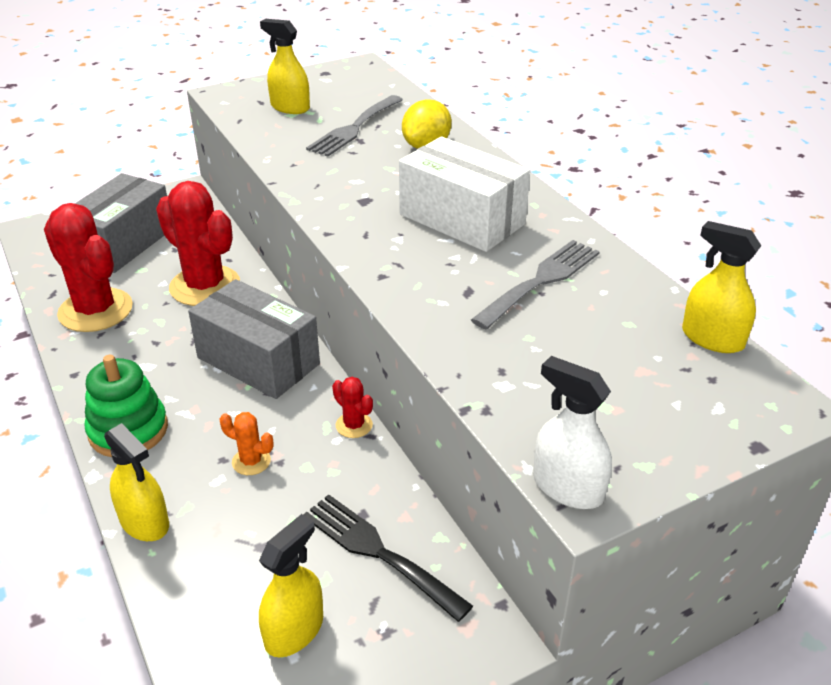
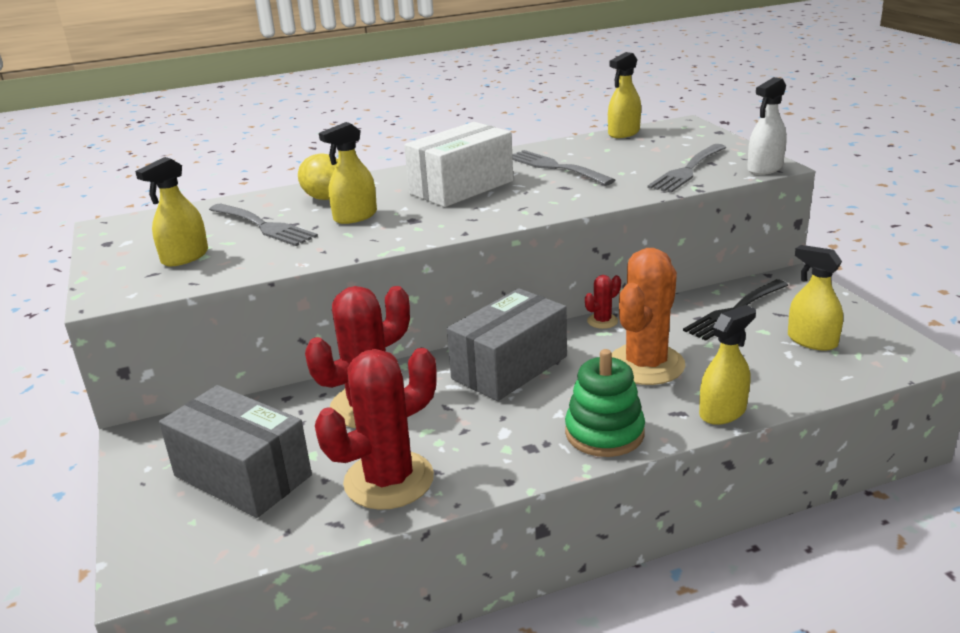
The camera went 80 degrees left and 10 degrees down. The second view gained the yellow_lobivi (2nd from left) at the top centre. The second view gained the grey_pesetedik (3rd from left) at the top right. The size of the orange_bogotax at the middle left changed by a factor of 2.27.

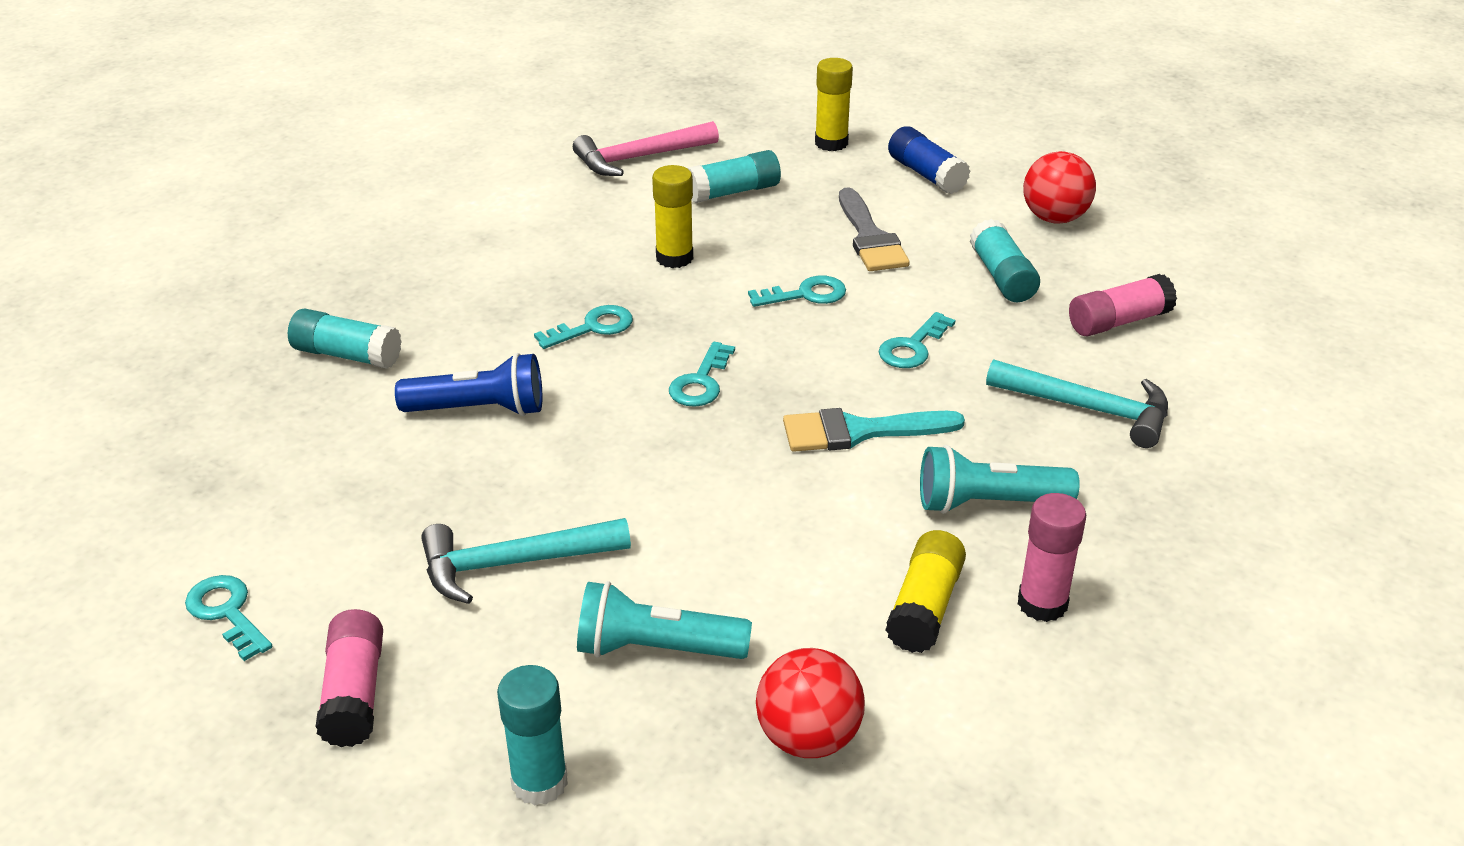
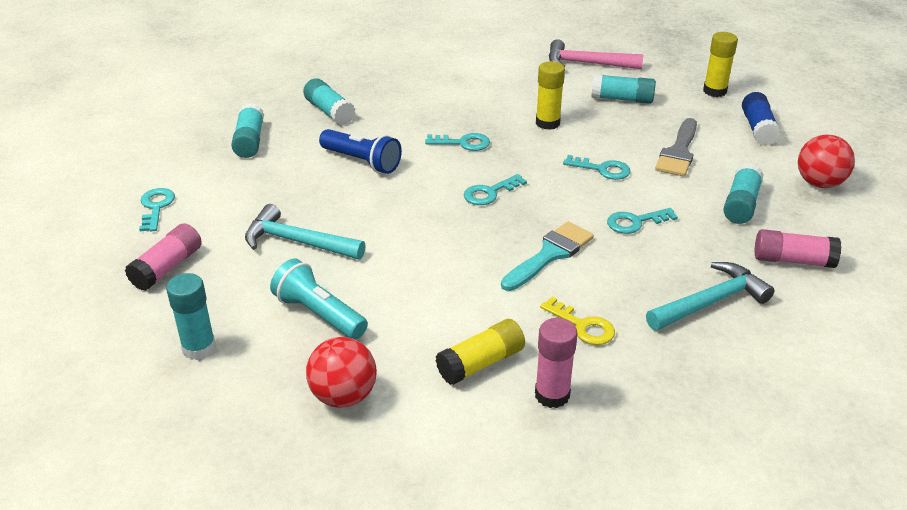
The camera went 35 degrees right and 0 degrees up. The second view gained the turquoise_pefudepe (2nd from left) at the top left. Where the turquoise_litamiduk (2nd from left) stood at the middle right, the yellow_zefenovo came to stand at the centre. The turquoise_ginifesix at the centre ended up facing another way, 105 degrees clockwise from before. The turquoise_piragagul (2nd from left) at the middle right ended up facing another way, 90 degrees counterclockwise from before.

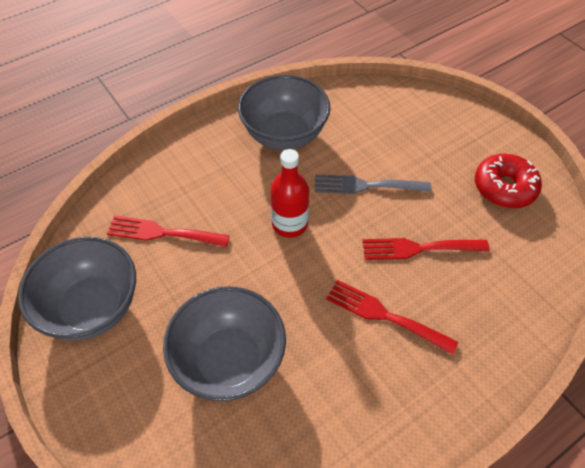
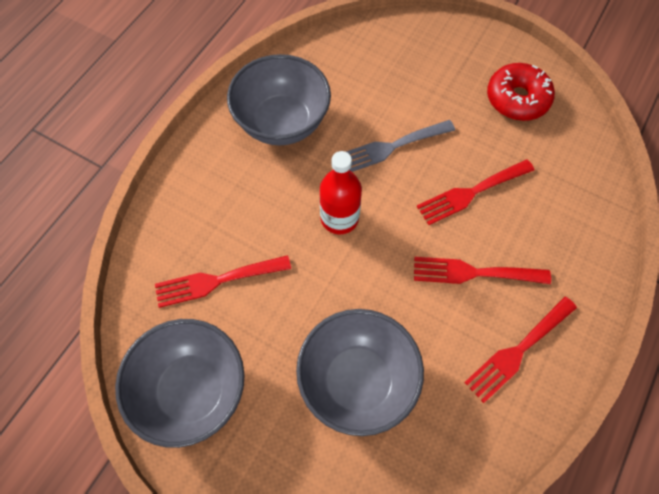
The camera went 25 degrees left and 10 degrees up. The second view gained the red_pesetedik (4th from left) at the bottom right.

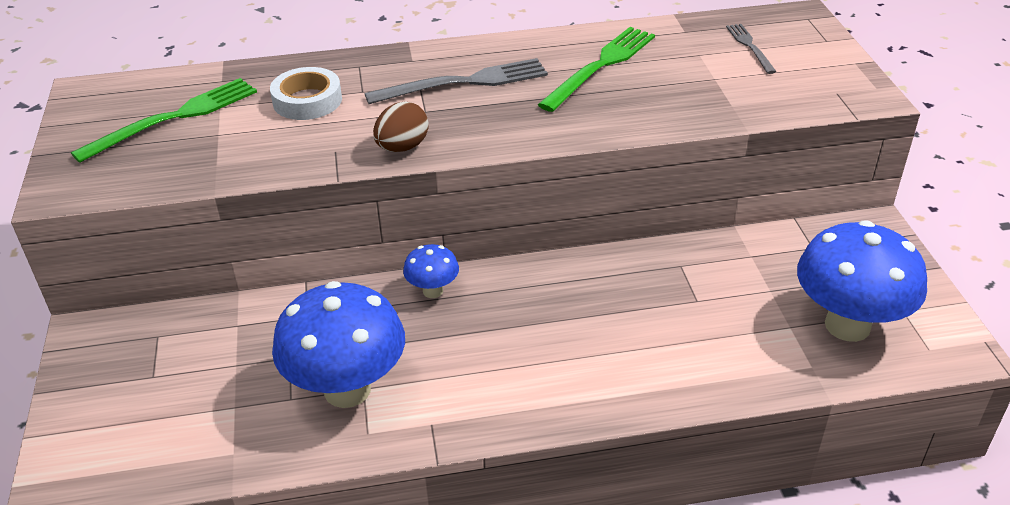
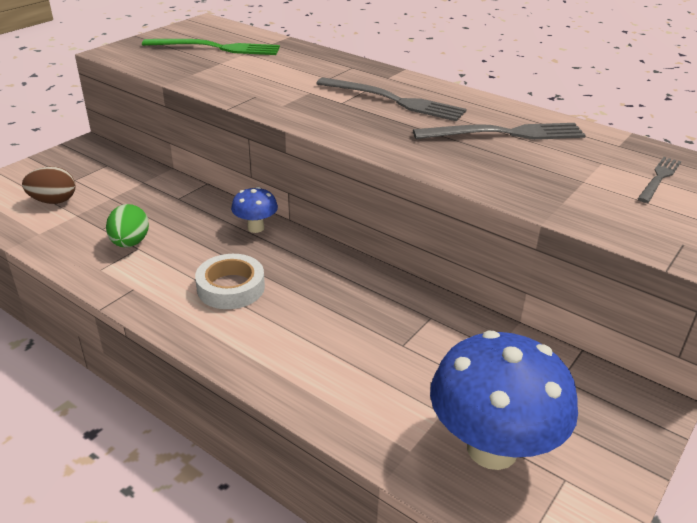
The camera went 45 degrees right and 5 degrees down. The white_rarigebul ended up elsewhere, having gone from the top left to the middle left. The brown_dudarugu ended up elsewhere, having gone from the top centre to the middle left. Where the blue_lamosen (1st from left) stood at the bottom centre, the green_dudarugu came to stand at the middle left. What was the green_pesetedik (2nd from left) at the top centre turned into the grey_pesetedik (2nd from left) at the top right.

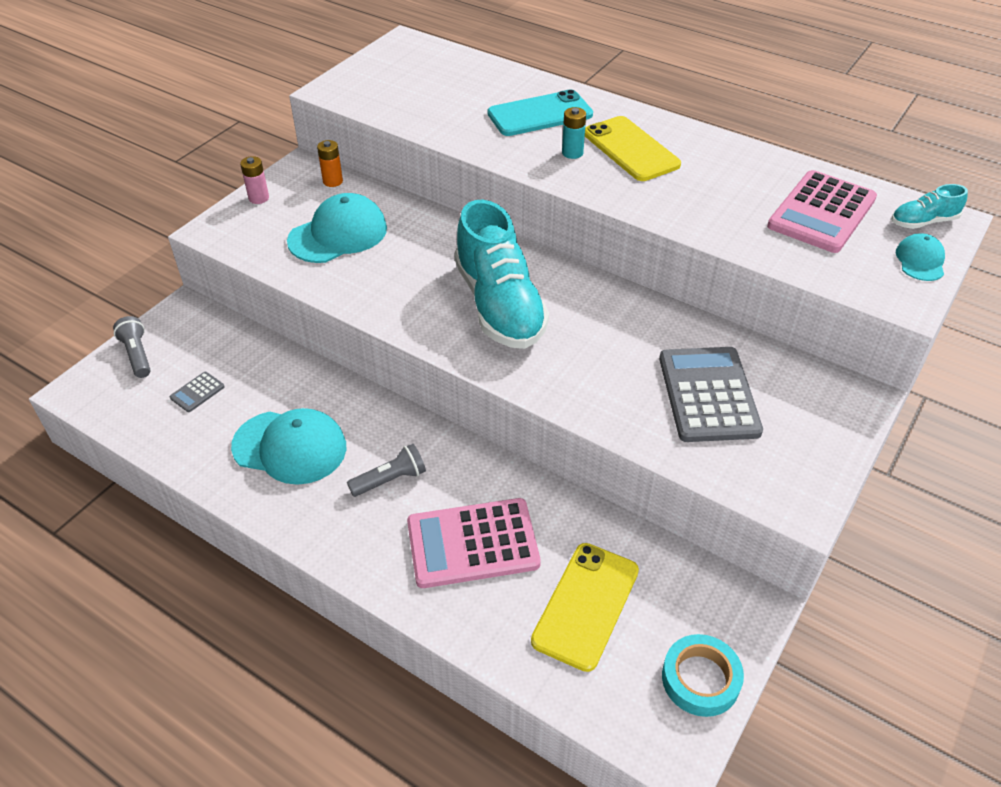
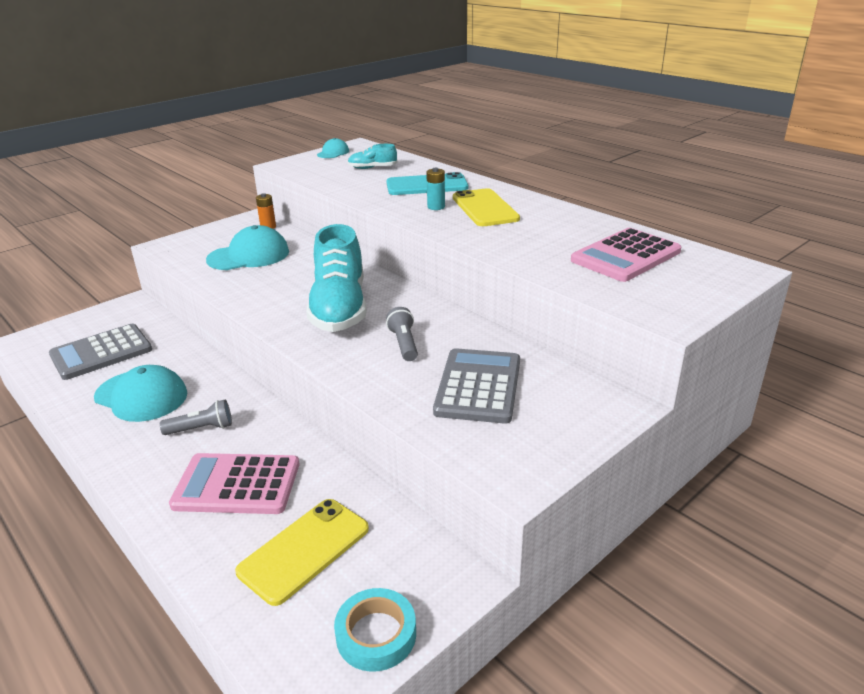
The camera went 15 degrees right and 15 degrees down. The second view lost the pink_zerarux at the top left. The grey_litamiduk (1st from left in the first image) ended up elsewhere, having gone from the middle left to the centre. The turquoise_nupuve (2nd from left) ended up elsewhere, having gone from the top right to the top centre. The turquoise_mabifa (3rd from left) ended up elsewhere, having gone from the top right to the top centre. The size of the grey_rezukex (1st from left) at the middle left changed by a factor of 2.33.

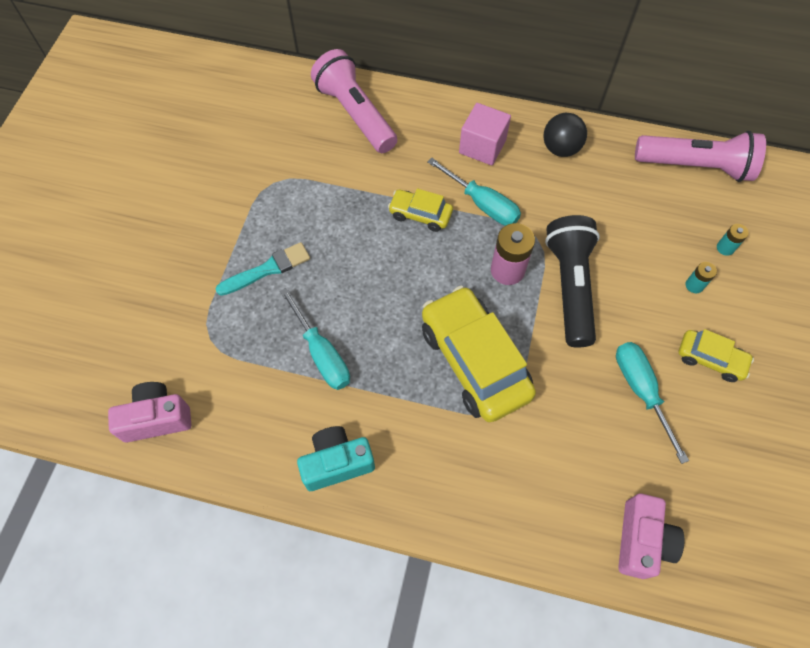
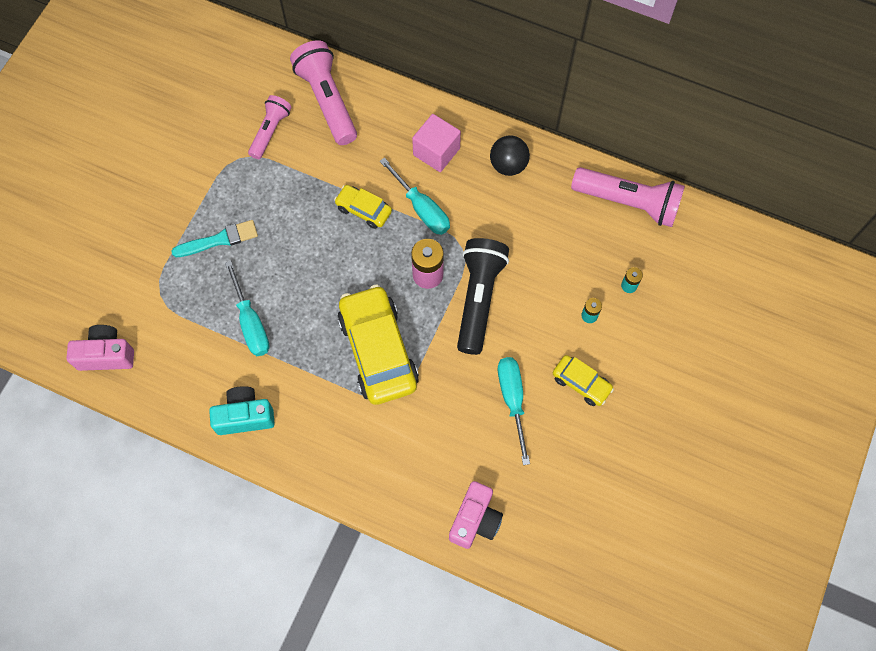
The camera went 10 degrees right and 5 degrees up. The second view gained the pink_litamiduk (1st from left) at the top left.

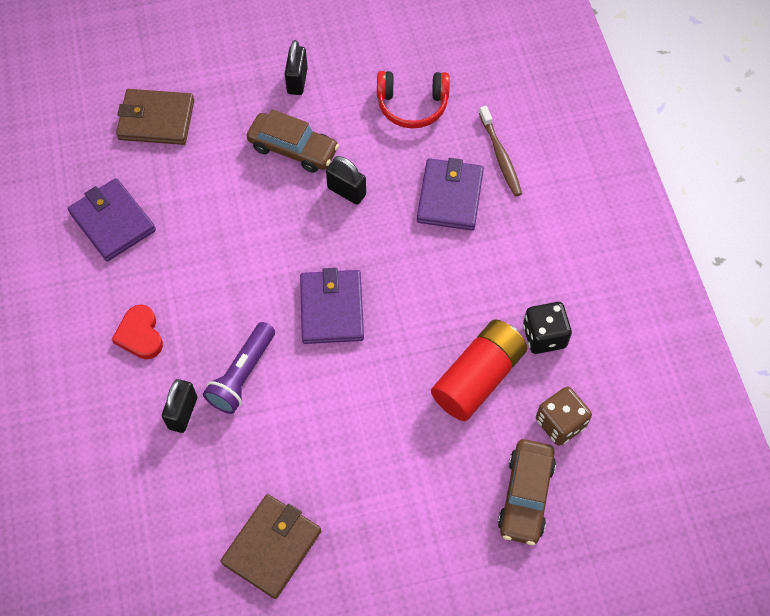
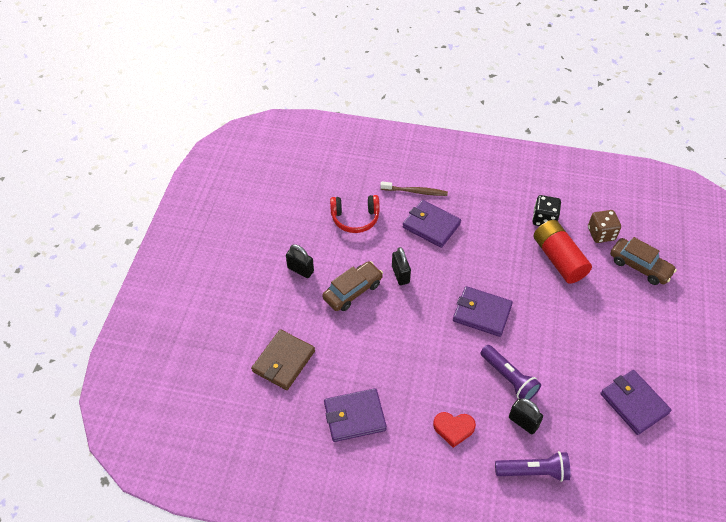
The camera went 65 degrees left and 10 degrees down. The second view gained the purple_litamiduk (2nd from left) at the bottom right. What was the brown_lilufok (2nd from left) at the bottom centre turned into the purple_lilufok (4th from left) at the bottom right. The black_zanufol (3rd from left in the first image) at the top centre ended up facing another way, 75 degrees counterclockwise from before. The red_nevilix at the top centre ended up facing another way, 60 degrees clockwise from before.

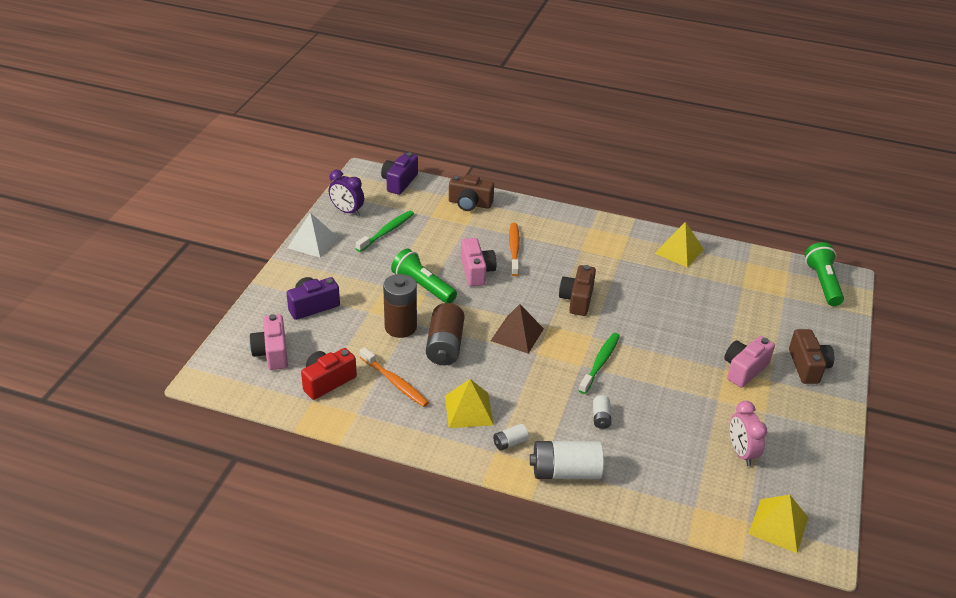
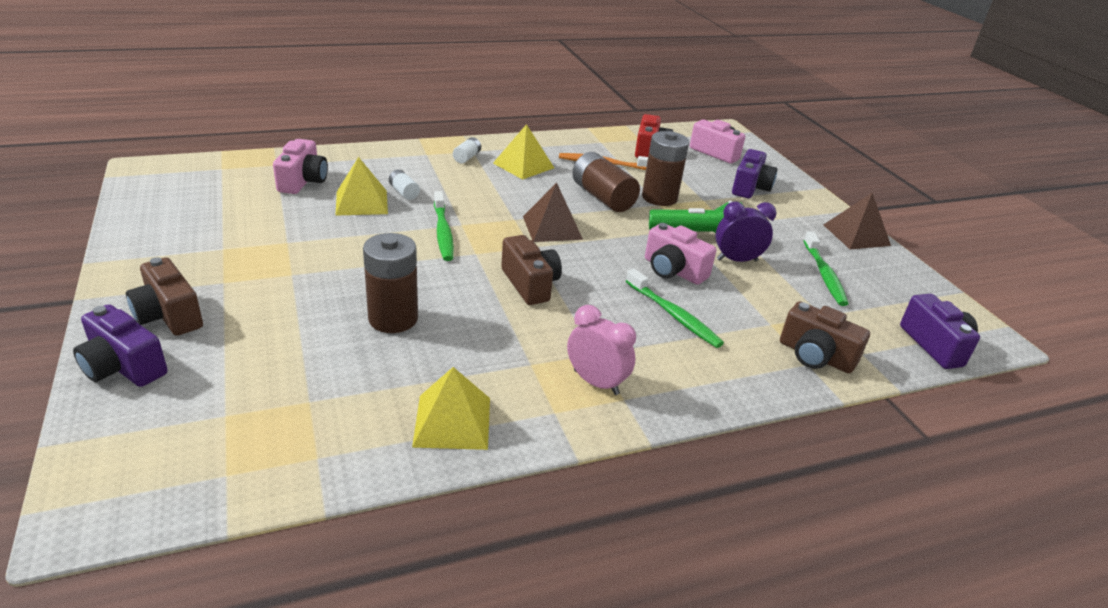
The camera went 140 degrees right and 5 degrees down. The second view lost the white_zerarux (2nd from left) at the bottom centre. The second view lost the green_litamiduk (2nd from left) at the middle right. The second view gained the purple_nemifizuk (1st from left) at the middle left. The second view gained the brown_zerarux (1st from left) at the centre. The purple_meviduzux ended up elsewhere, having gone from the top centre to the middle right. The pink_nemifizuk (3rd from left in the first image) ended up elsewhere, having gone from the middle right to the top left. The pink_meviduzux ended up elsewhere, having gone from the bottom right to the centre. The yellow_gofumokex (3rd from left in the first image) ended up elsewhere, having gone from the bottom right to the top left. What was the white_gofumokex at the middle left turned into the brown_gofumokex (2nd from left) at the middle right. What was the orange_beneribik (2nd from left) at the centre turned into the green_beneribik (2nd from left) at the centre. The brown_nemifizuk (1st from left in the first image) at the top centre ended up facing another way, 120 degrees counterclockwise from before.

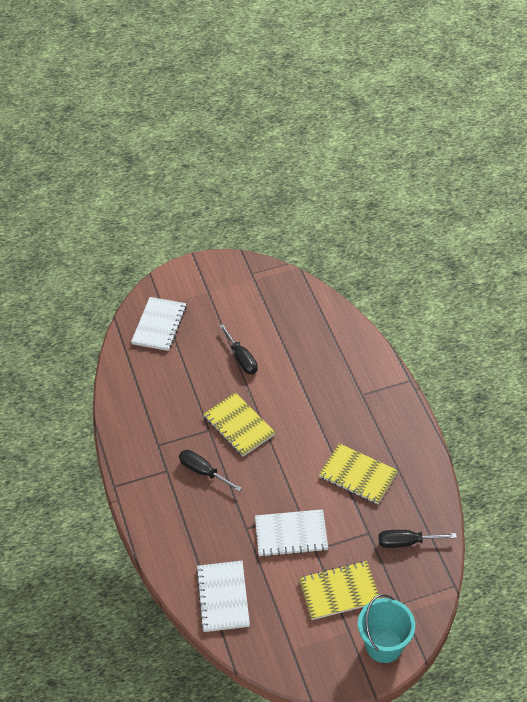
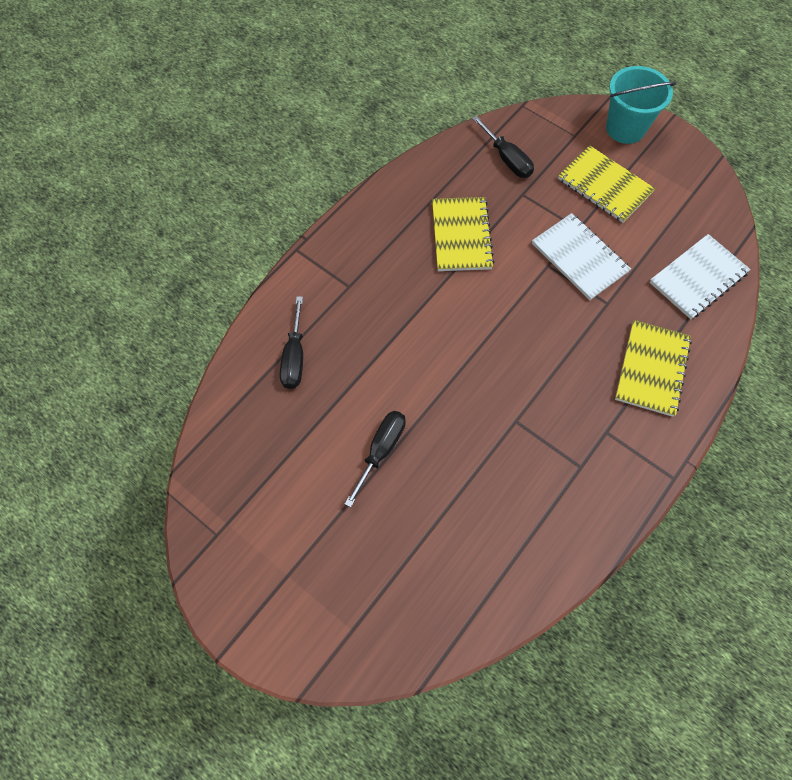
The camera went 125 degrees left and 15 degrees up. The second view lost the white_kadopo (1st from left) at the middle left. The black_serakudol (1st from left) ended up elsewhere, having gone from the bottom centre to the centre. The yellow_kadopo (1st from left in the first image) ended up elsewhere, having gone from the centre to the middle right.

